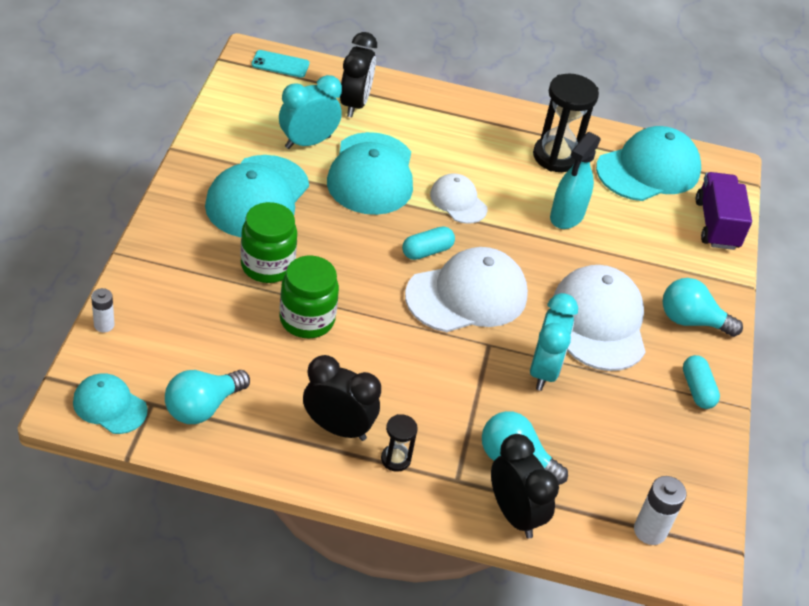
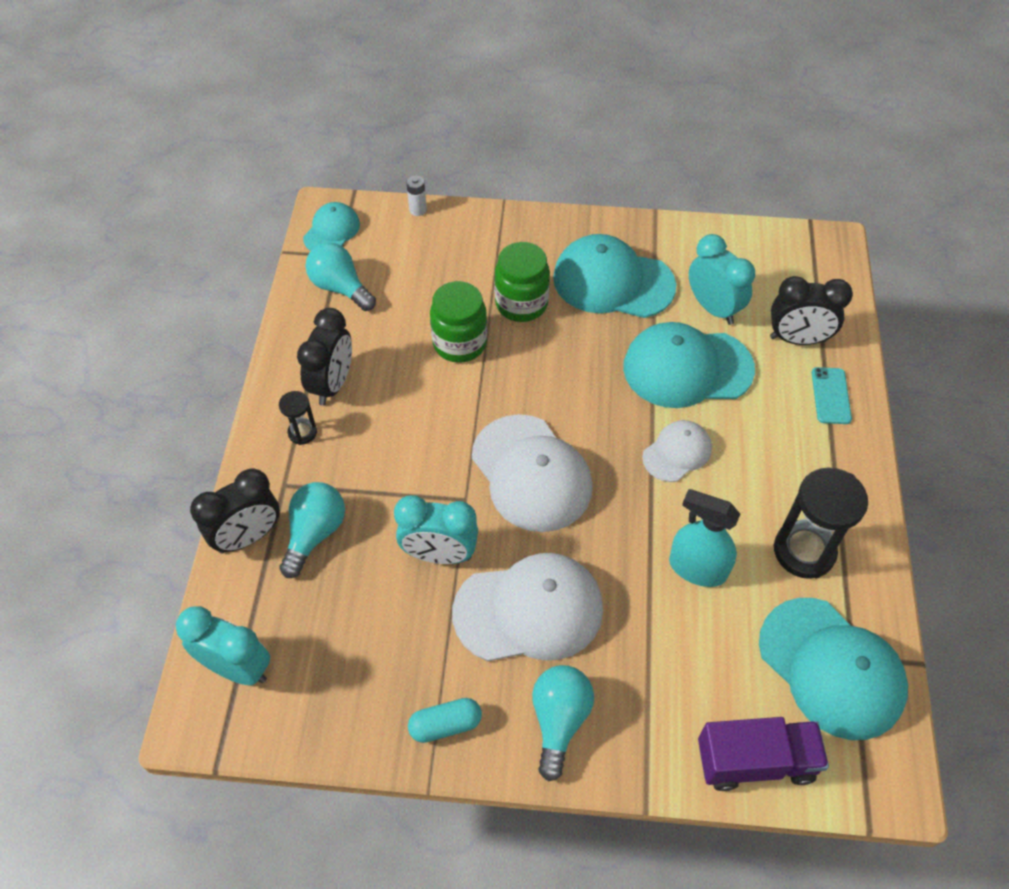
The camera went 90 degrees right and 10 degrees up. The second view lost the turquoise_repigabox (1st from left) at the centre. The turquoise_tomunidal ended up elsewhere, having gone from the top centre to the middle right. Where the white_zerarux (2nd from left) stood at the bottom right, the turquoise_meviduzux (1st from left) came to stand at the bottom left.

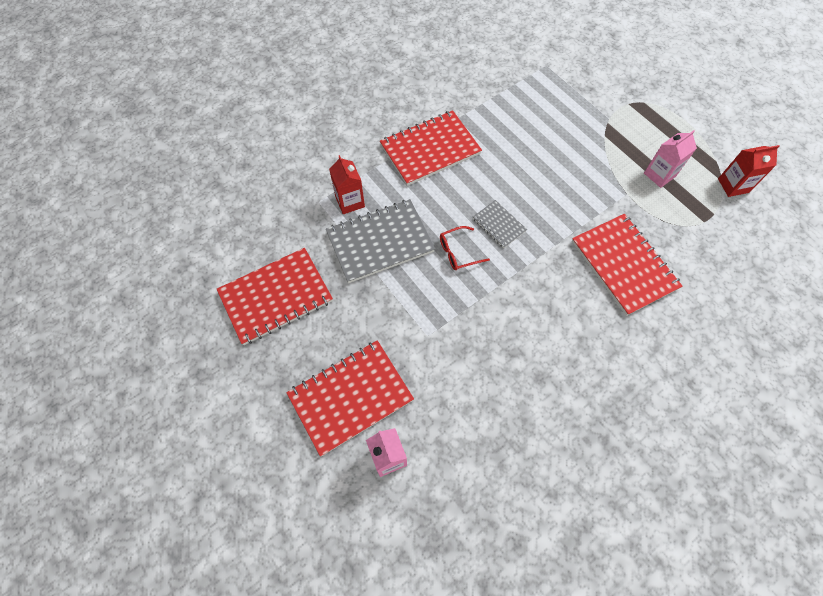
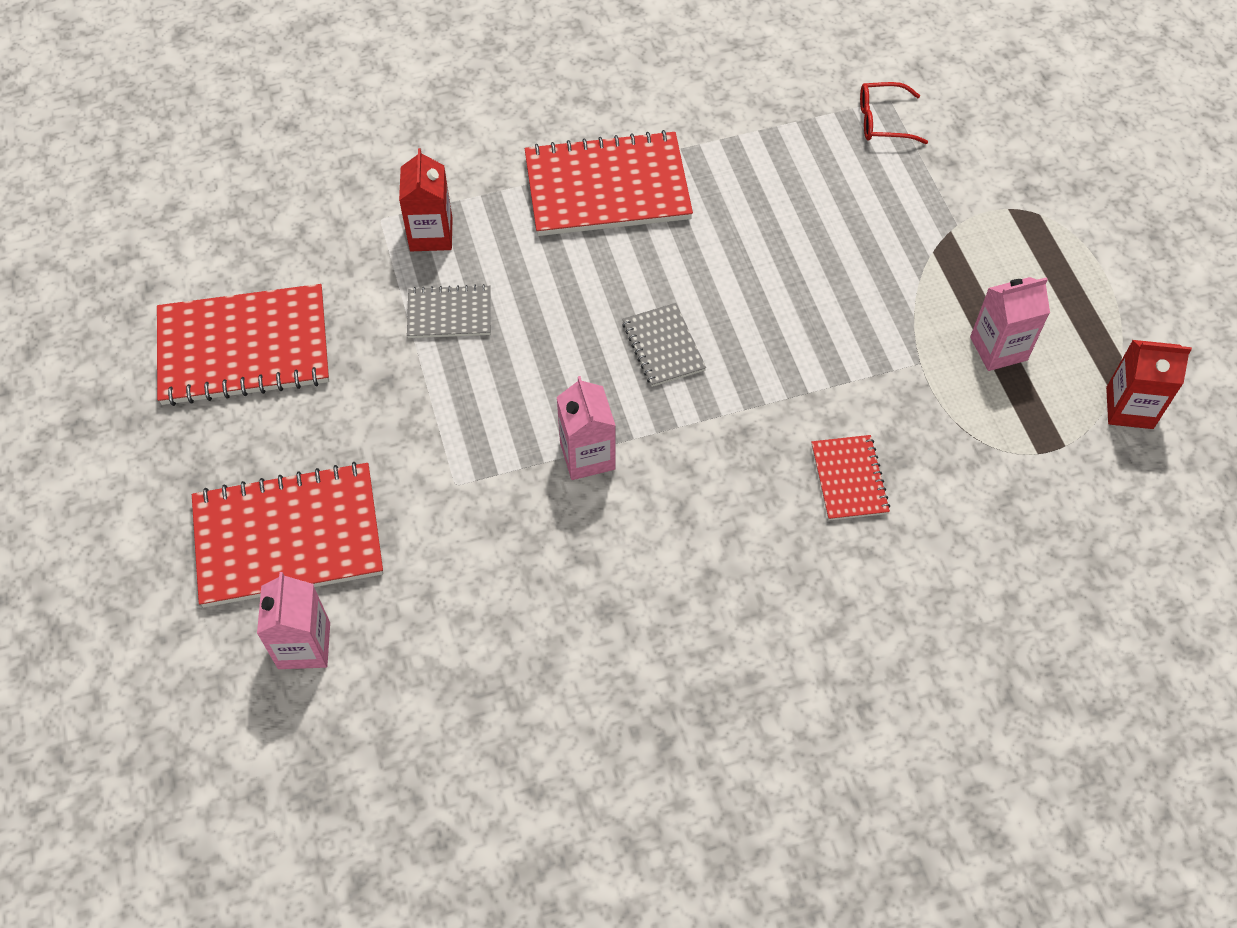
The camera went 20 degrees right and 5 degrees down. The second view gained the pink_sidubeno (2nd from left) at the centre. The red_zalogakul ended up elsewhere, having gone from the centre to the top right. The size of the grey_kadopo (1st from left) at the centre changed by a factor of 0.51. The size of the red_kadopo (4th from left) at the middle right changed by a factor of 0.51.

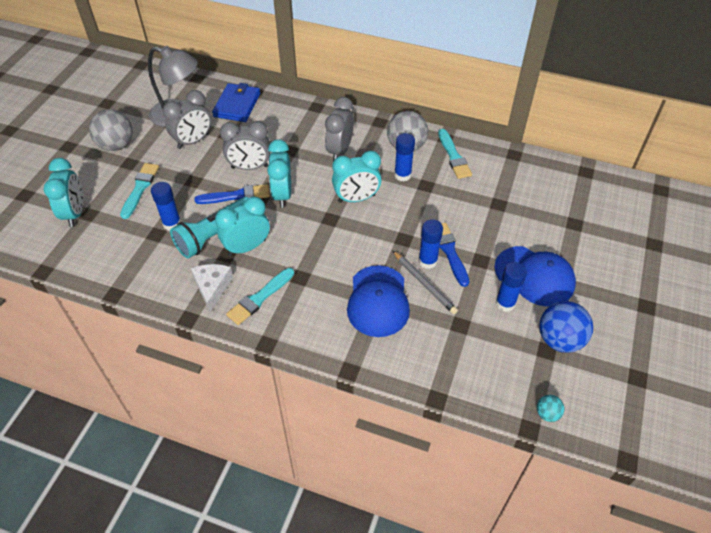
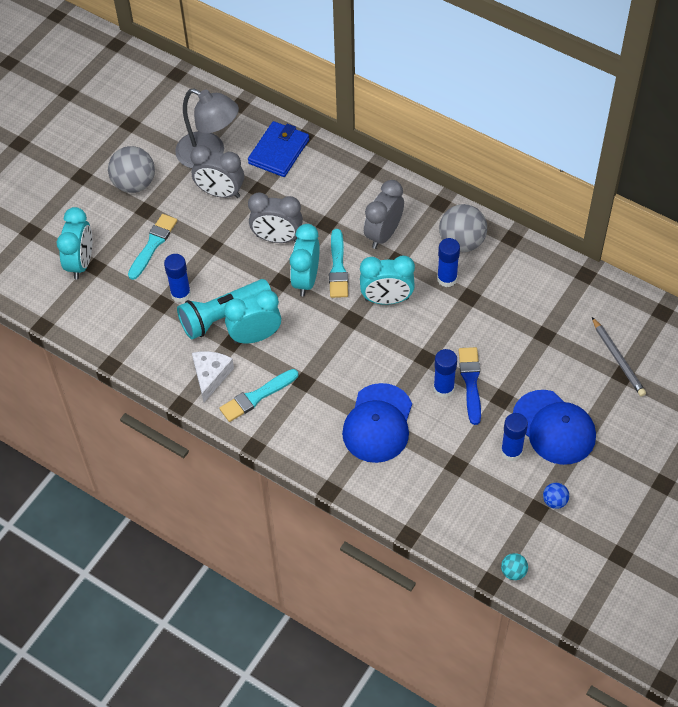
The camera went 15 degrees right and 5 degrees up. The second view lost the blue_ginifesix (1st from left) at the middle left. The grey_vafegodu ended up elsewhere, having gone from the centre to the middle right. The turquoise_ginifesix (3rd from left) ended up elsewhere, having gone from the top centre to the centre. The grey_meviduzux (1st from left) at the top left ended up facing another way, 45 degrees clockwise from before. The size of the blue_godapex at the middle right changed by a factor of 0.49.

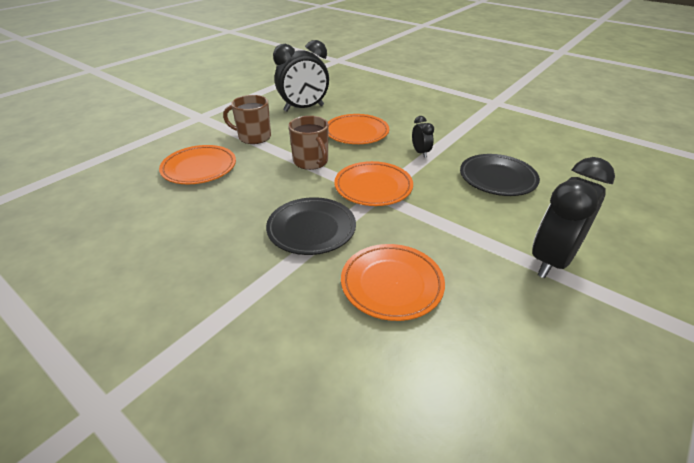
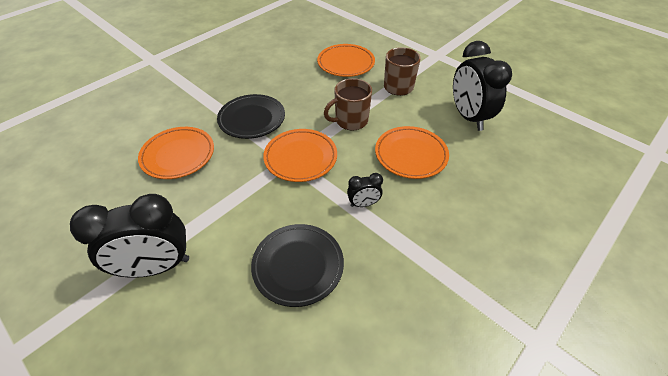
The camera went 95 degrees right and 10 degrees up. The black_meviduzux (3rd from left in the first image) at the middle right ended up facing another way, 120 degrees clockwise from before.

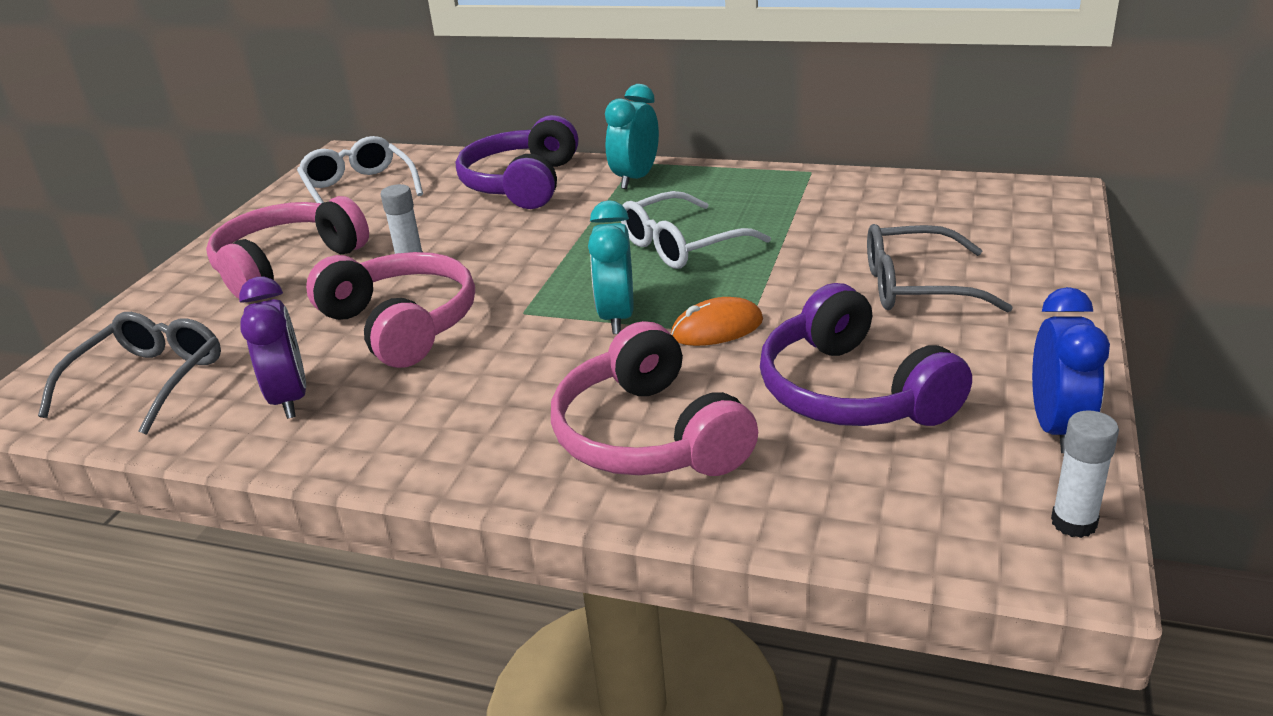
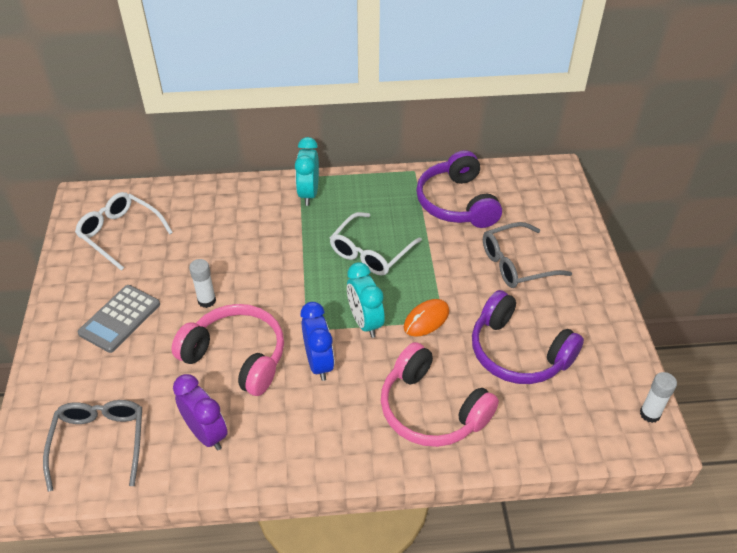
The camera went 25 degrees left and 15 degrees up. The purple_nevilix (1st from left) ended up elsewhere, having gone from the top centre to the centre. The blue_meviduzux ended up elsewhere, having gone from the middle right to the centre. Where the pink_nevilix (1st from left) stood at the middle left, the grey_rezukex came to stand at the middle left.

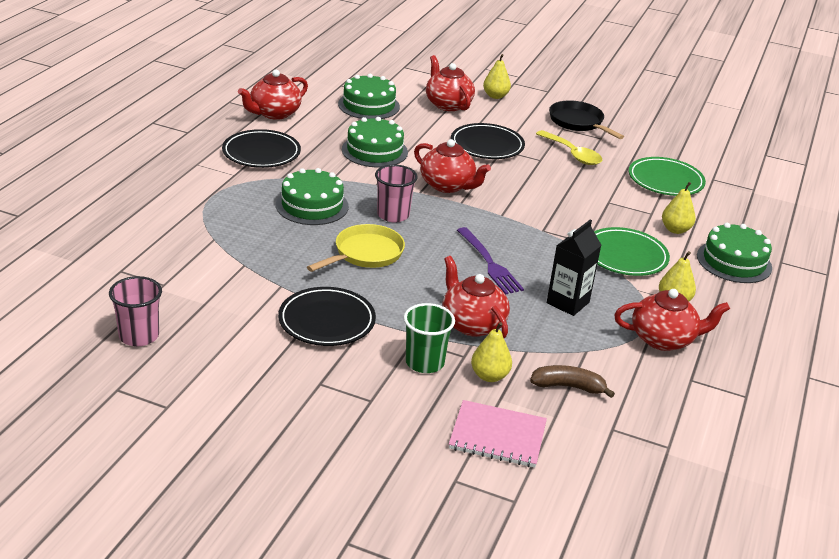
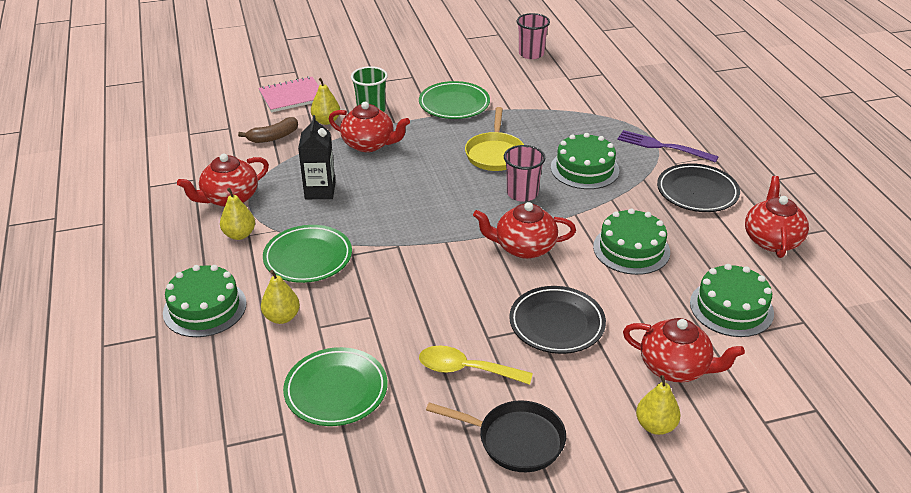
The camera went 145 degrees right and 5 degrees up. The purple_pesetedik ended up elsewhere, having gone from the centre to the top right. What was the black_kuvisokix (2nd from left) at the centre turned into the green_kuvisokix (3rd from left) at the top centre.

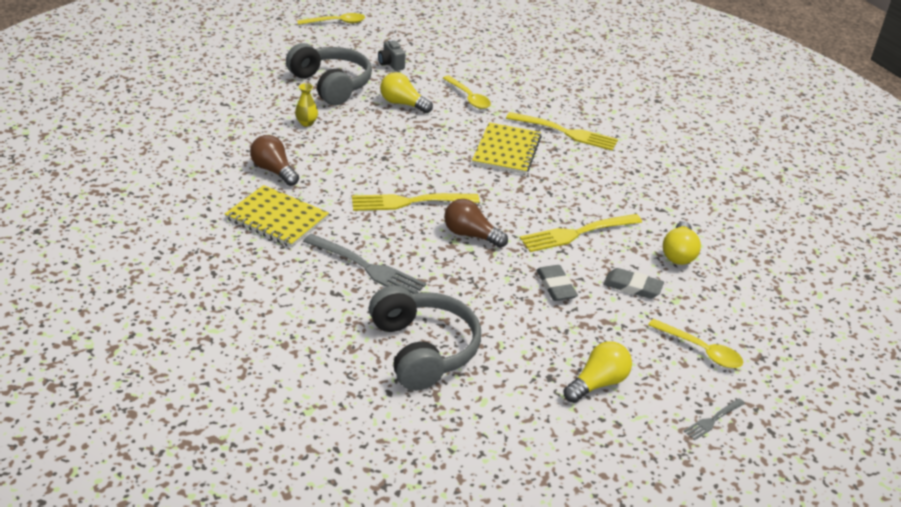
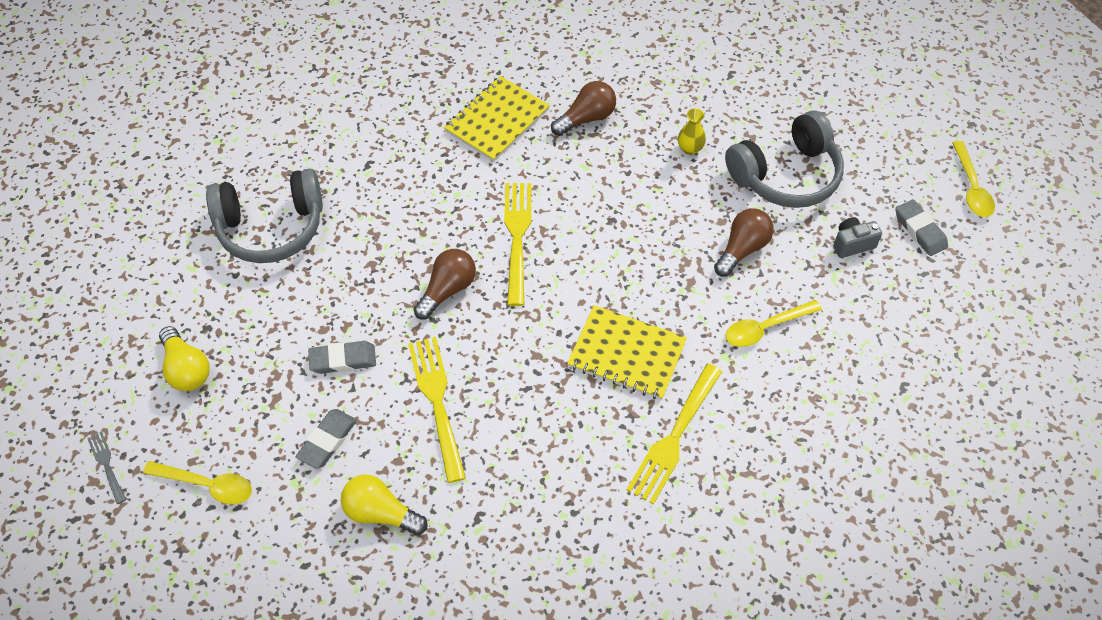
The camera went 100 degrees right and 20 degrees up. The second view lost the grey_pesetedik (1st from left) at the centre. The second view gained the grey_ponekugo (3rd from left) at the middle right. What was the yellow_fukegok (1st from left) at the top centre turned into the brown_fukegok (3rd from left) at the middle right. The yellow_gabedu (3rd from left in the first image) at the bottom right ended up facing another way, 120 degrees counterclockwise from before.

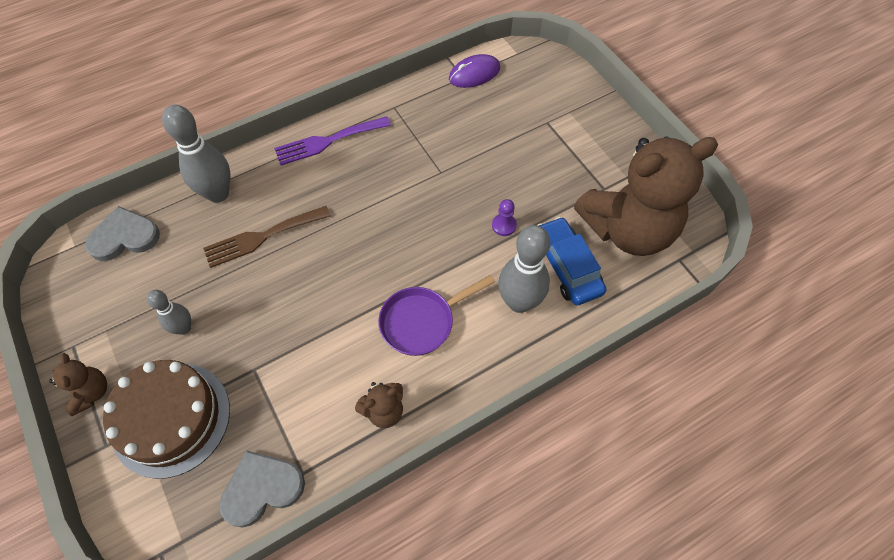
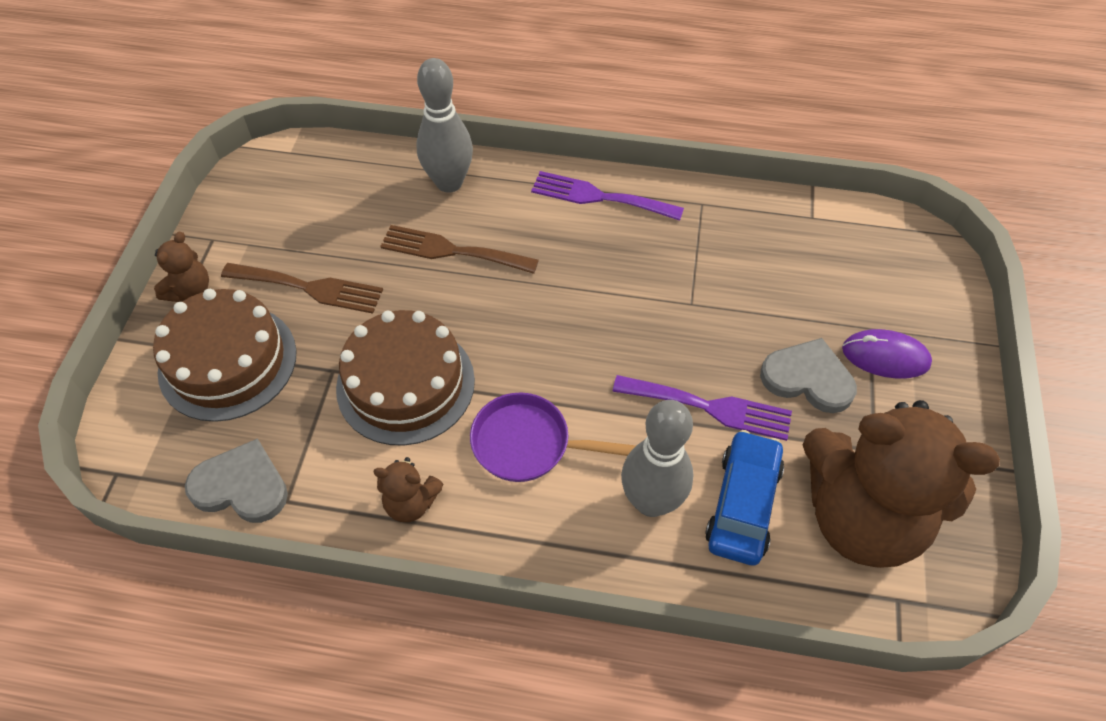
The camera went 40 degrees right and 5 degrees down. The second view gained the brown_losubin (2nd from left) at the centre. The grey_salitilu (1st from left in the first image) ended up elsewhere, having gone from the middle left to the middle right. The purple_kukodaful ended up elsewhere, having gone from the top centre to the middle right. Where the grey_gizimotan (1st from left) stood at the middle left, the brown_pesetedik (1st from left) came to stand at the middle left. Where the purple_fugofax stood at the centre, the purple_pesetedik (2nd from left) came to stand at the centre.

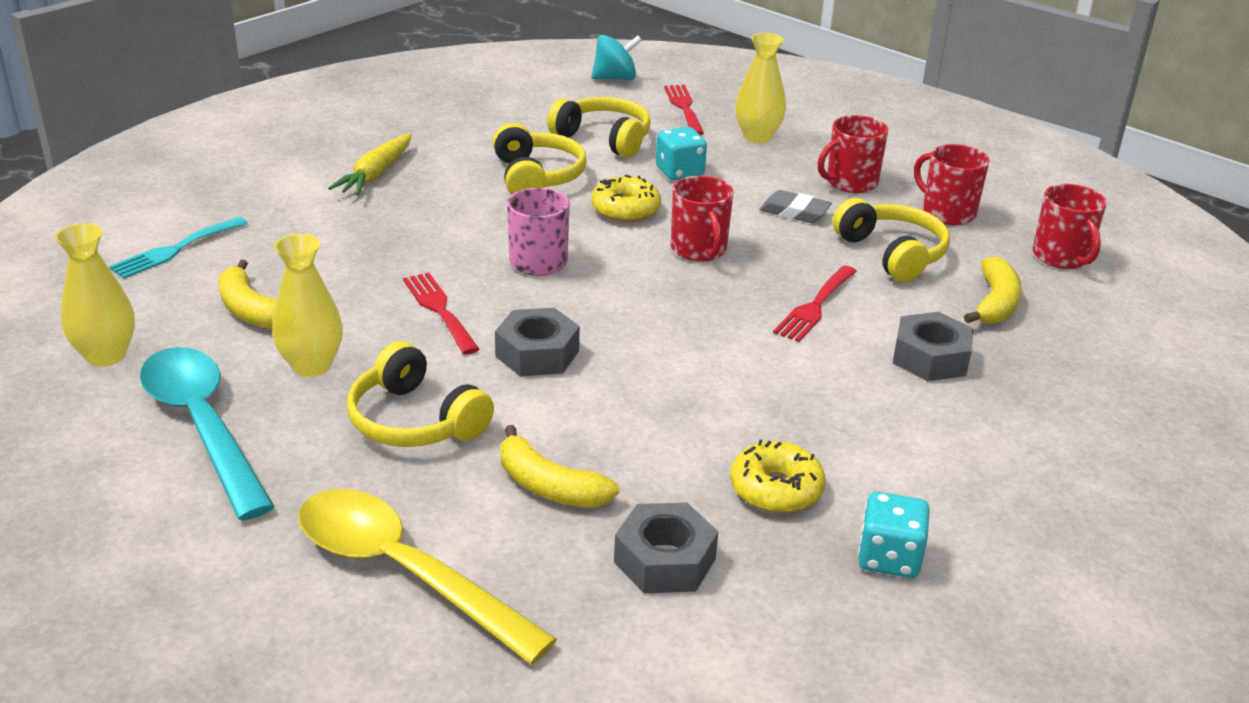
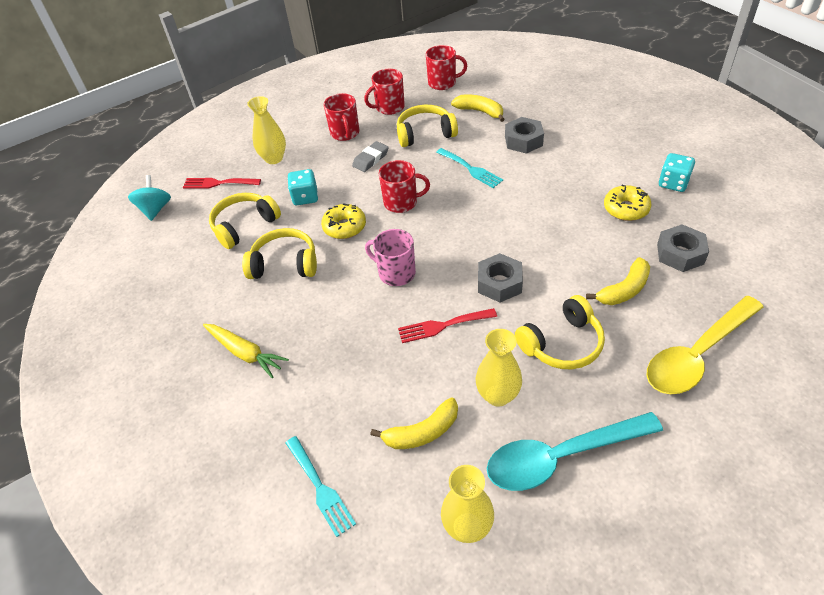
The camera went 70 degrees left and 15 degrees up. What was the red_pesetedik (3rd from left) at the centre turned into the turquoise_pesetedik (2nd from left) at the top centre.

